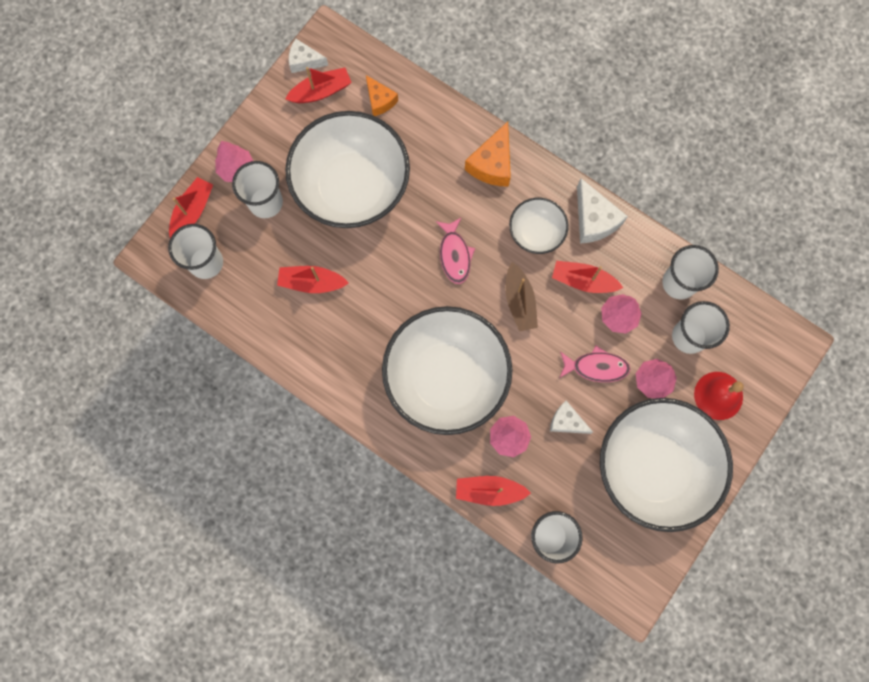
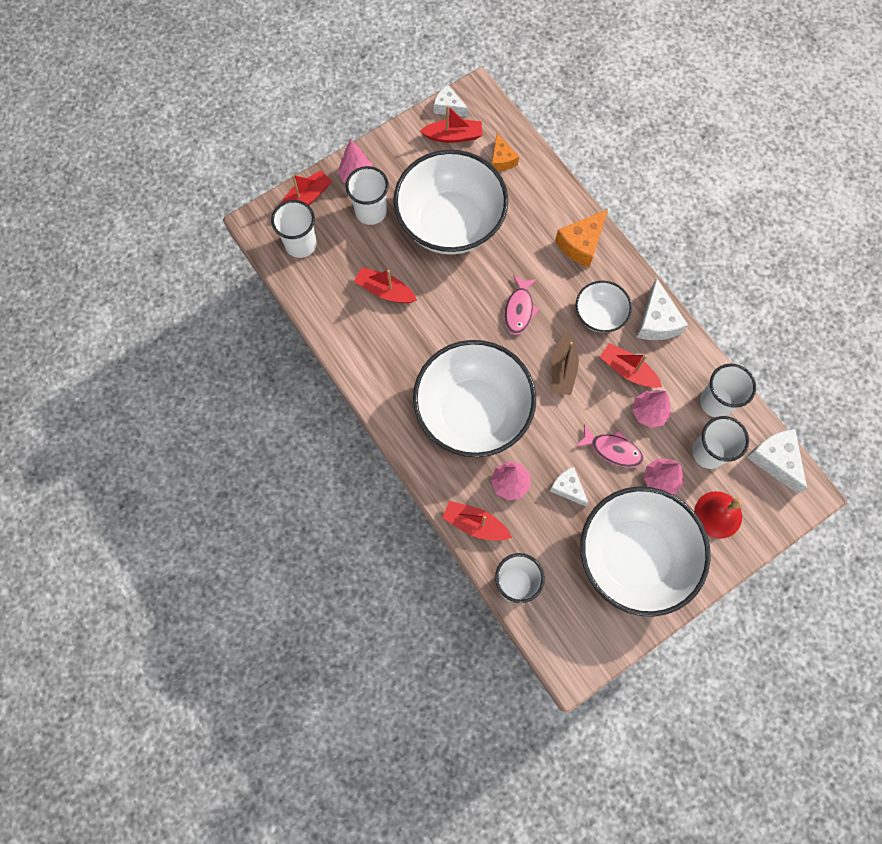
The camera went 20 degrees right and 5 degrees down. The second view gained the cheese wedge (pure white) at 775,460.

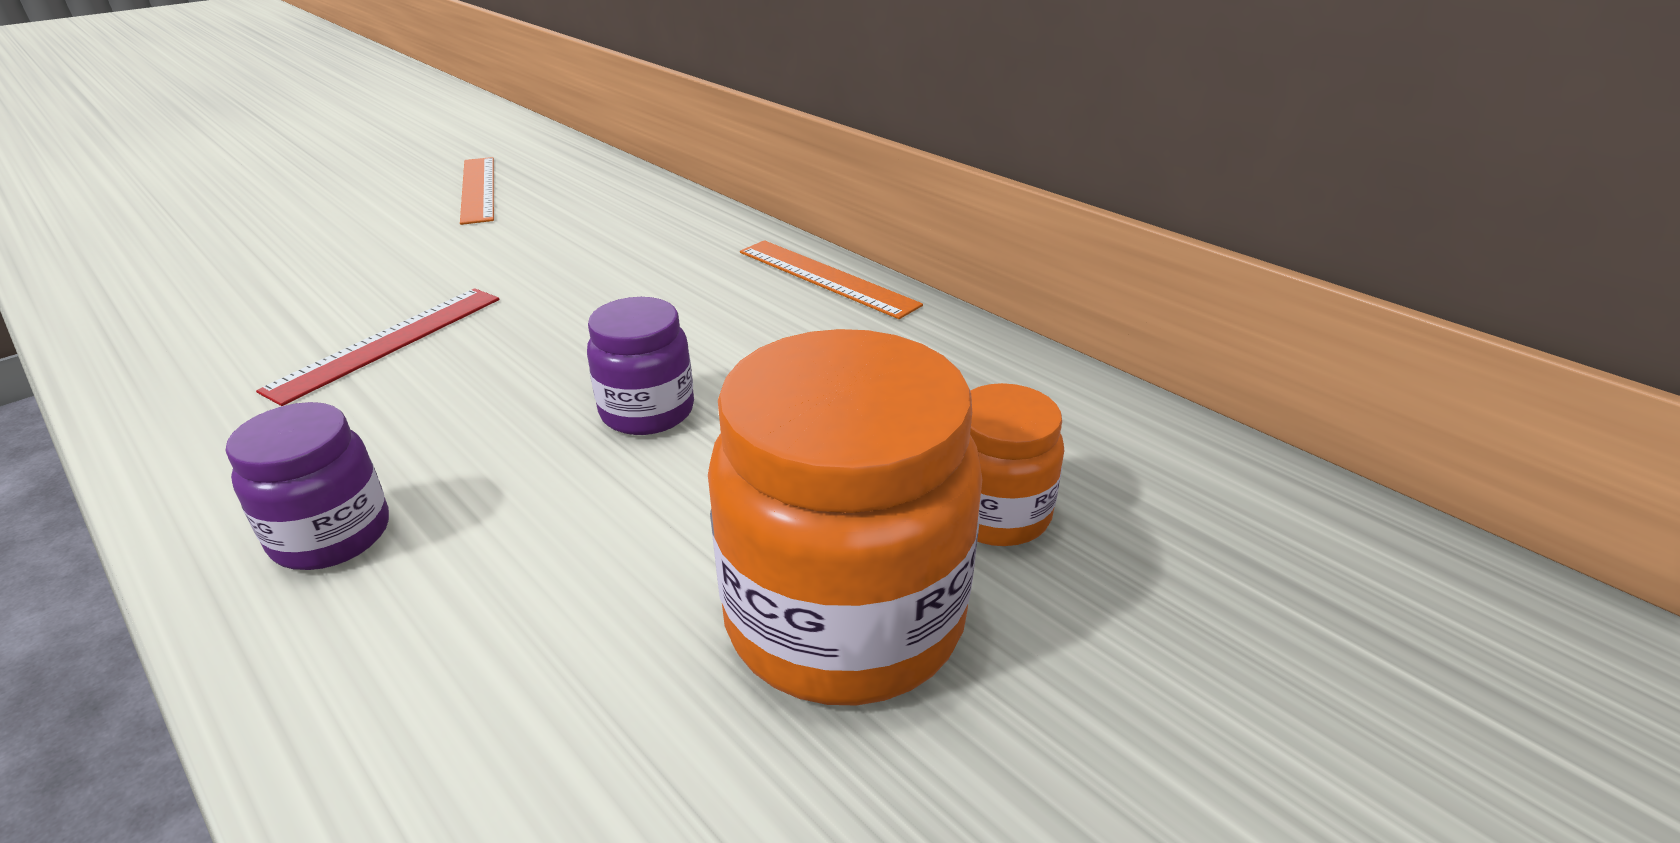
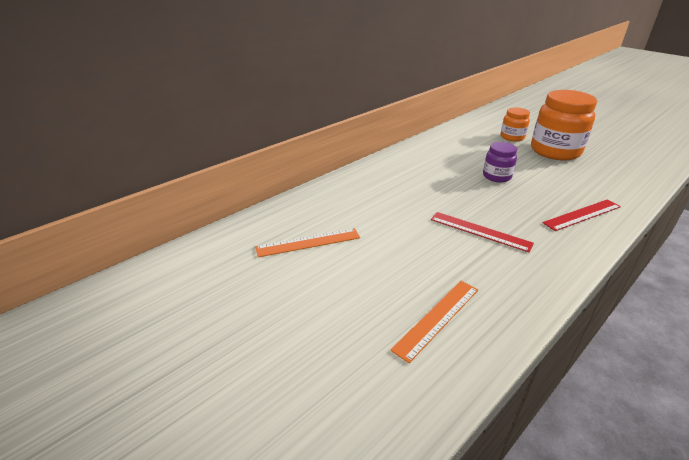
The camera went 90 degrees left and 0 degrees up. The measuring stick (orange-coloured) ended up elsewhere, having gone from 826,278 to 437,318. Where the preserve jar (royal purple) stood at 331,535, the measuring stick (red) came to stand at 582,215.

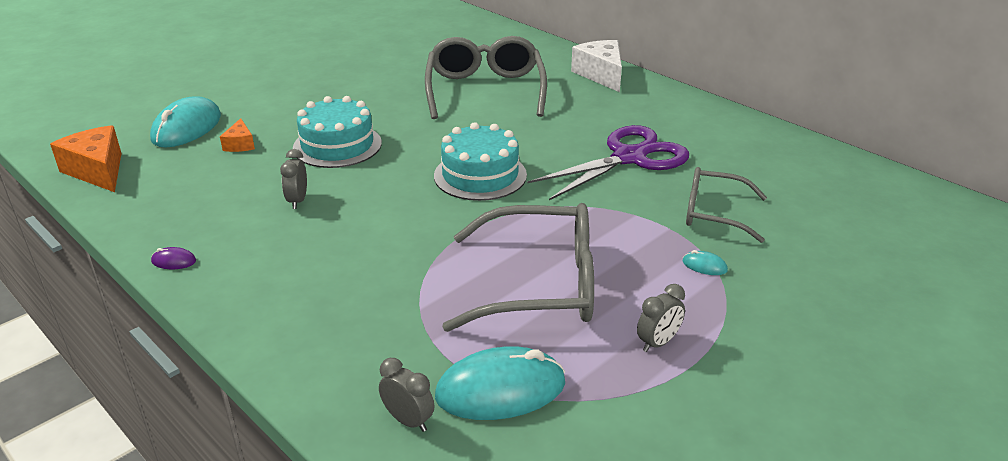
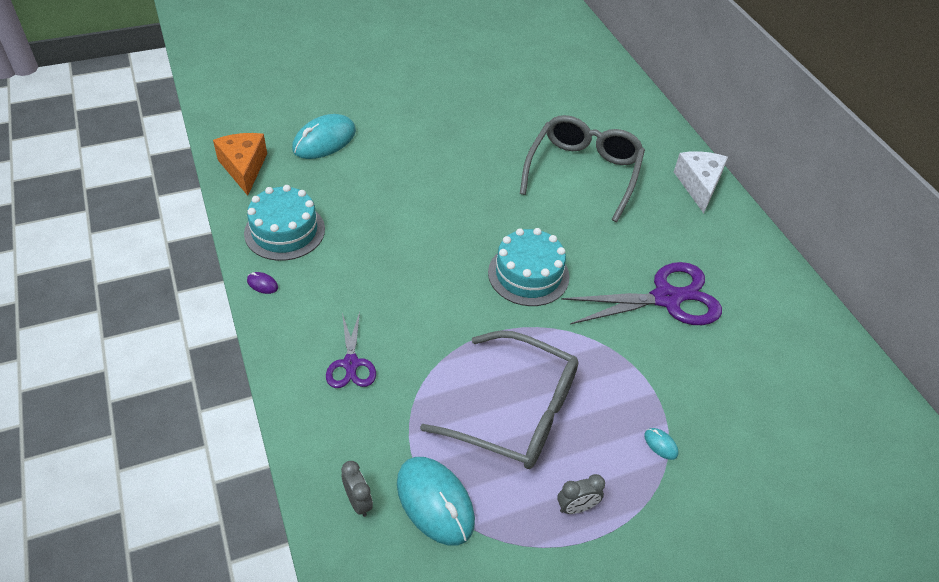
The camera went 20 degrees right and 15 degrees up. The second view lost the cheese wedge (orange-coloured) at 240,144. The second view lost the bedside clock (ash-grey) at 297,201. The second view lost the spectacles (ash-grey) at 714,213. The second view gained the scissors (royal purple) at 351,364. The gateau (turquoise) ended up elsewhere, having gone from 337,145 to 284,231. The mouse (turquoise) at 500,390 ended up facing another way, 45 degrees clockwise from before.

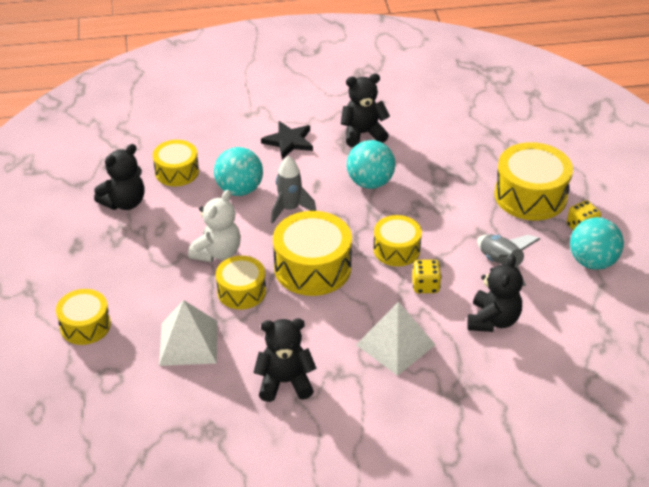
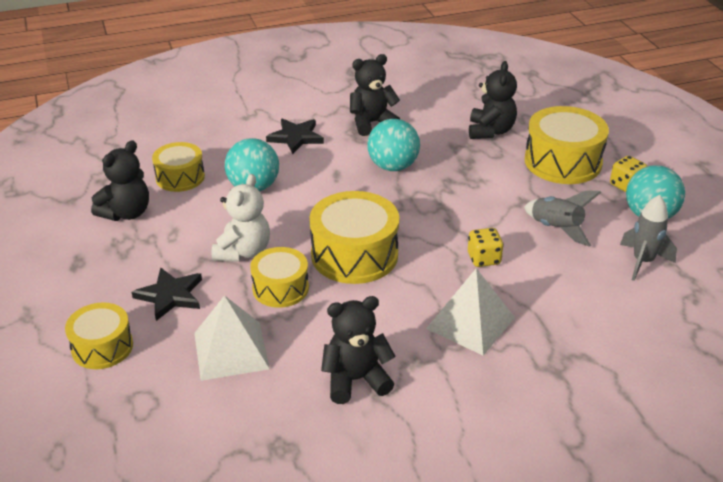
The camera went 10 degrees left and 5 degrees down. The second view lost the toy drum (bright yellow) at 396,249. The second view gained the star shape (jet-black) at 170,295. The rocket (ash-grey) ended up elsewhere, having gone from 289,209 to 642,262. The stuffed bear (jet-black) ended up elsewhere, having gone from 493,320 to 490,131.

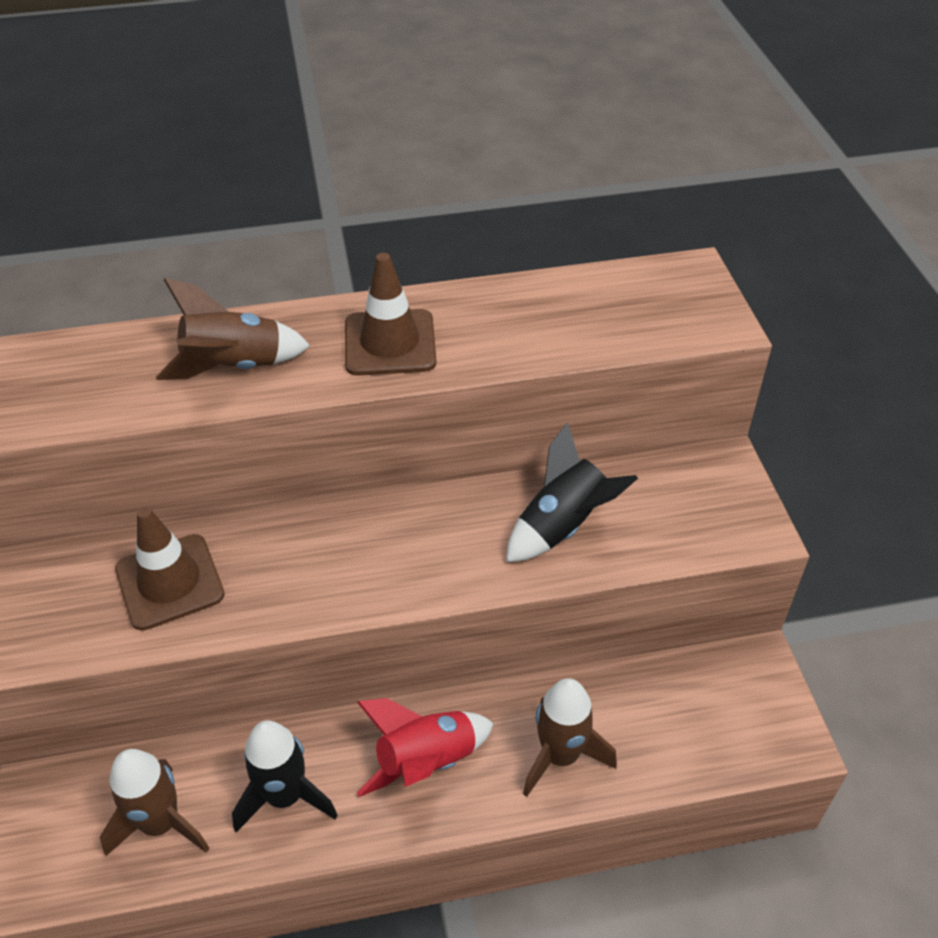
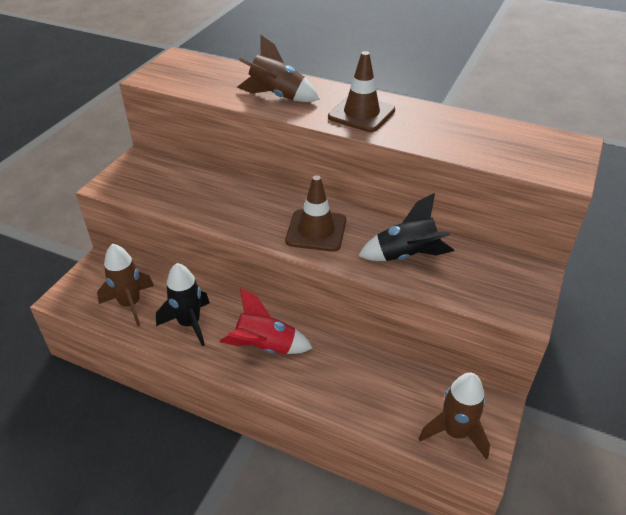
The camera went 35 degrees right and 5 degrees down. The road cone (russet) ended up elsewhere, having gone from 169,582 to 316,231. The rocket (russet) ended up elsewhere, having gone from 560,755 to 455,432.

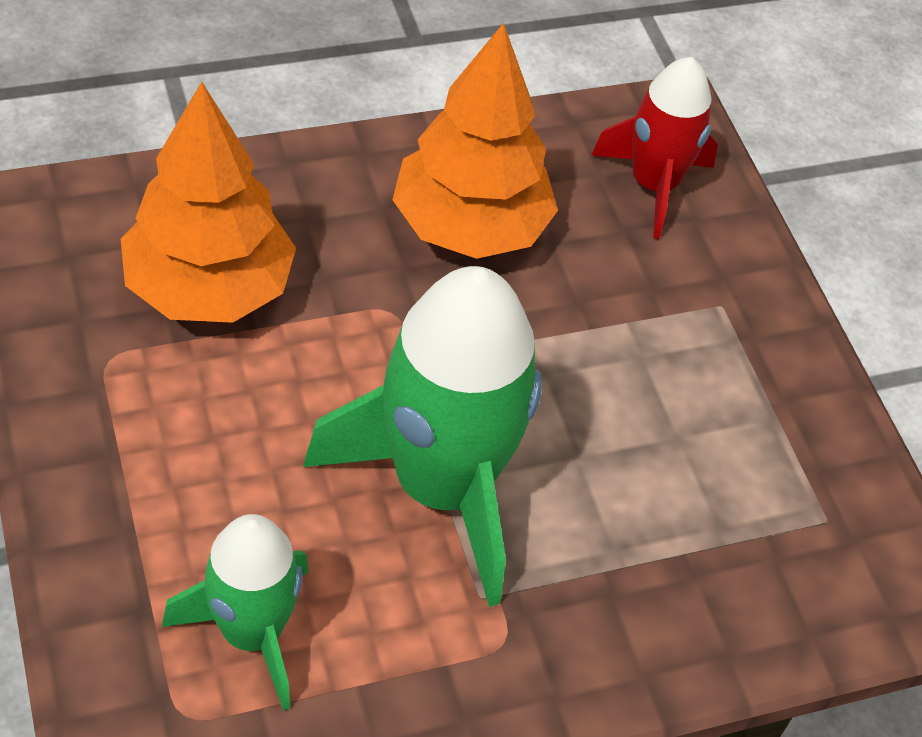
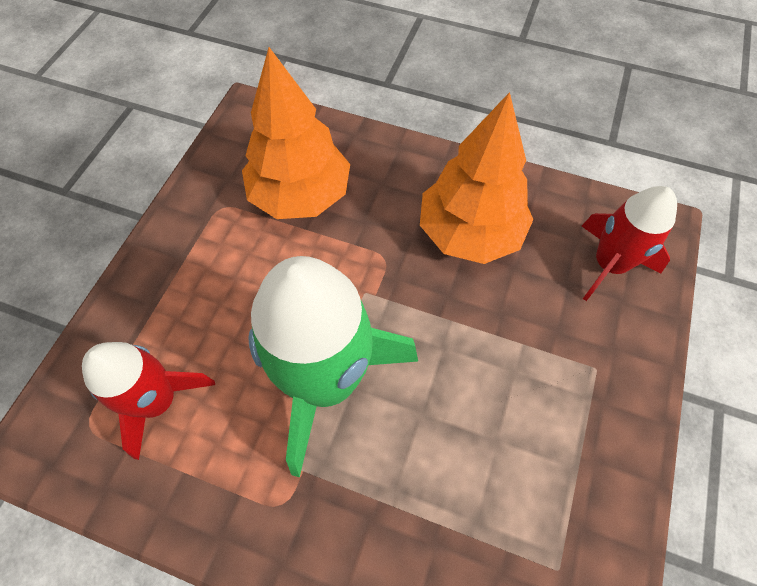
The camera went 45 degrees right and 10 degrees up. What was the rocket (green) at 251,632 turned into the rocket (red) at 158,401.

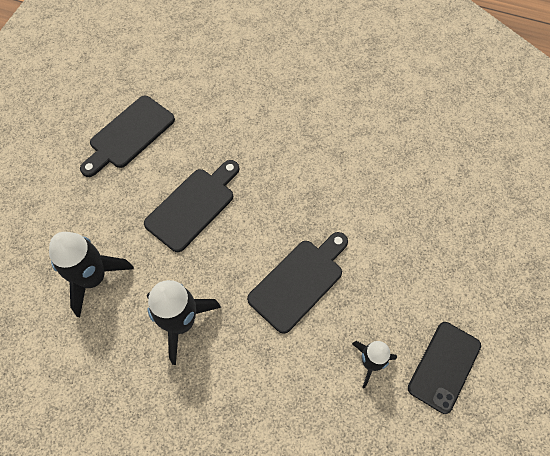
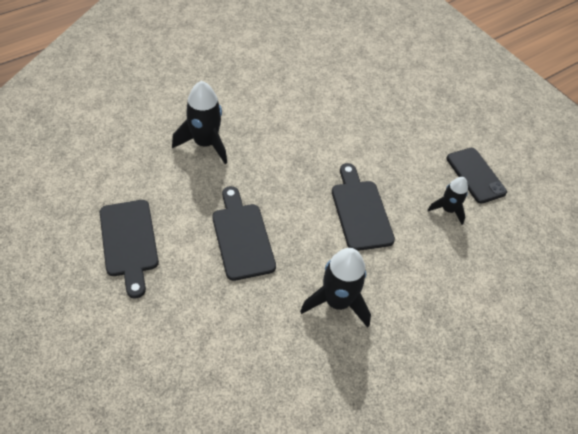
The camera went 60 degrees left and 10 degrees down. The rocket (jet-black) ended up elsewhere, having gone from 93,278 to 205,143.

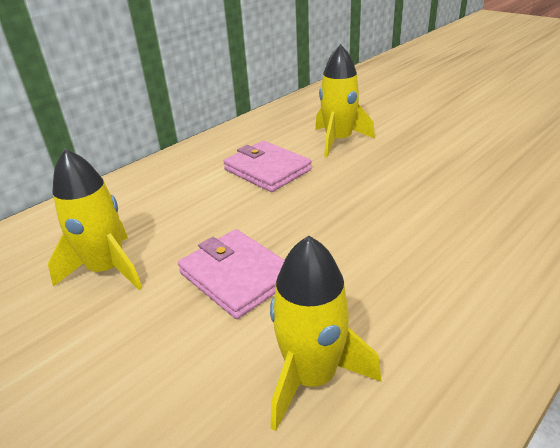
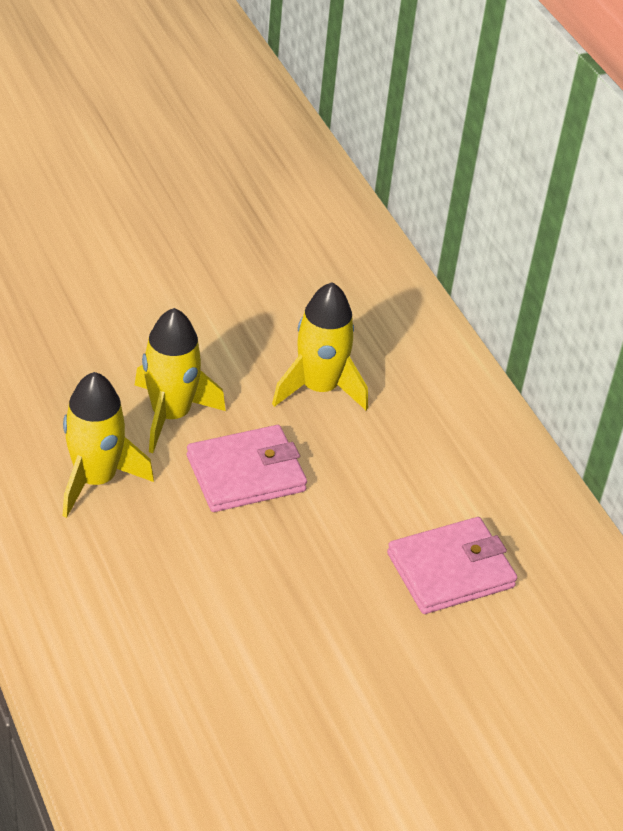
The camera went 105 degrees right and 10 degrees up. The rocket (bright yellow) ended up elsewhere, having gone from 339,141 to 170,415.

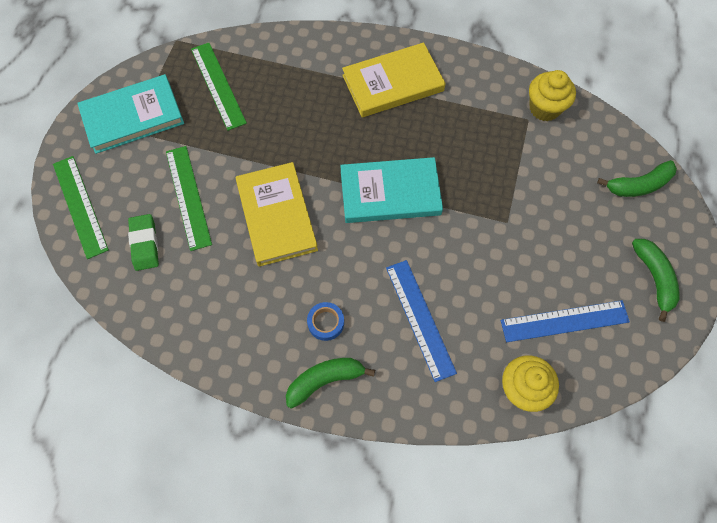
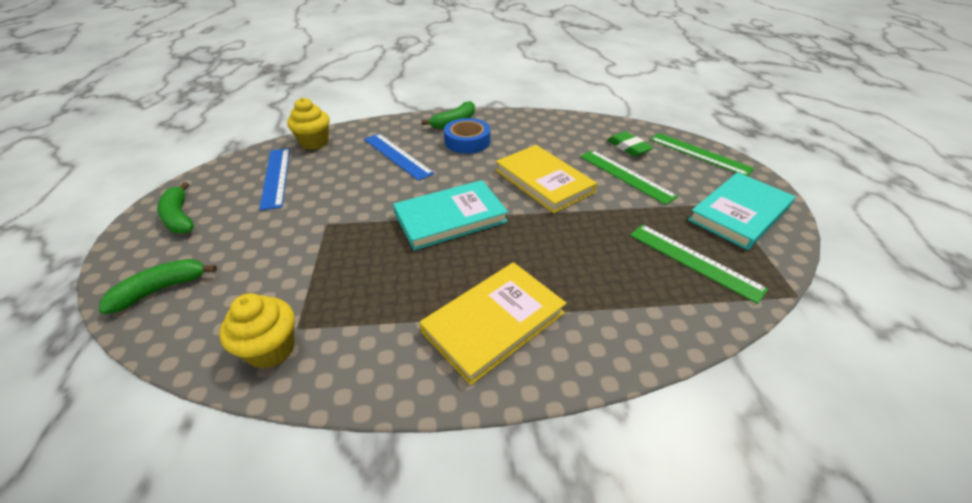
The camera went 160 degrees right and 25 degrees down. The measuring stick (cobalt) at 564,321 ended up facing another way, 75 degrees counterclockwise from before. The size of the roll of tape (cobalt) at 326,323 changed by a factor of 1.65.

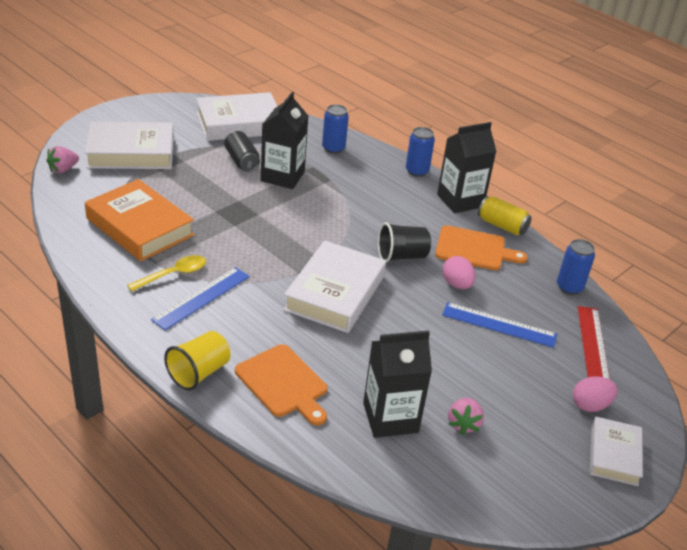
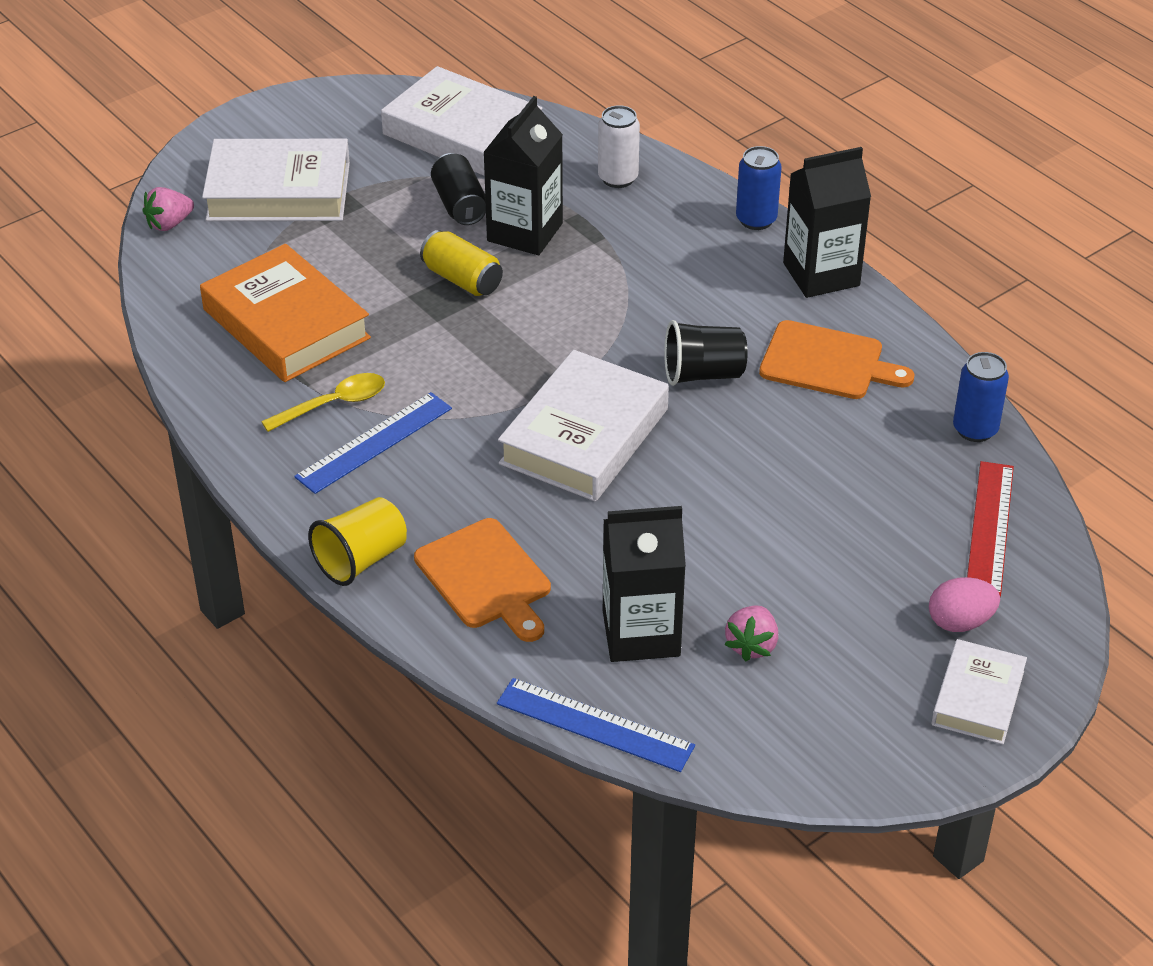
The camera went 10 degrees right and 5 degrees up. The second view lost the egg (rose-pink) at 457,284. The measuring stick (cobalt) ended up elsewhere, having gone from 499,325 to 594,725. The soda can (bright yellow) ended up elsewhere, having gone from 502,226 to 462,279. What was the soda can (cobalt) at 333,148 turned into the soda can (pure white) at 618,178. The hardcover (pure white) at 239,123 ended up facing another way, 45 degrees clockwise from before.

